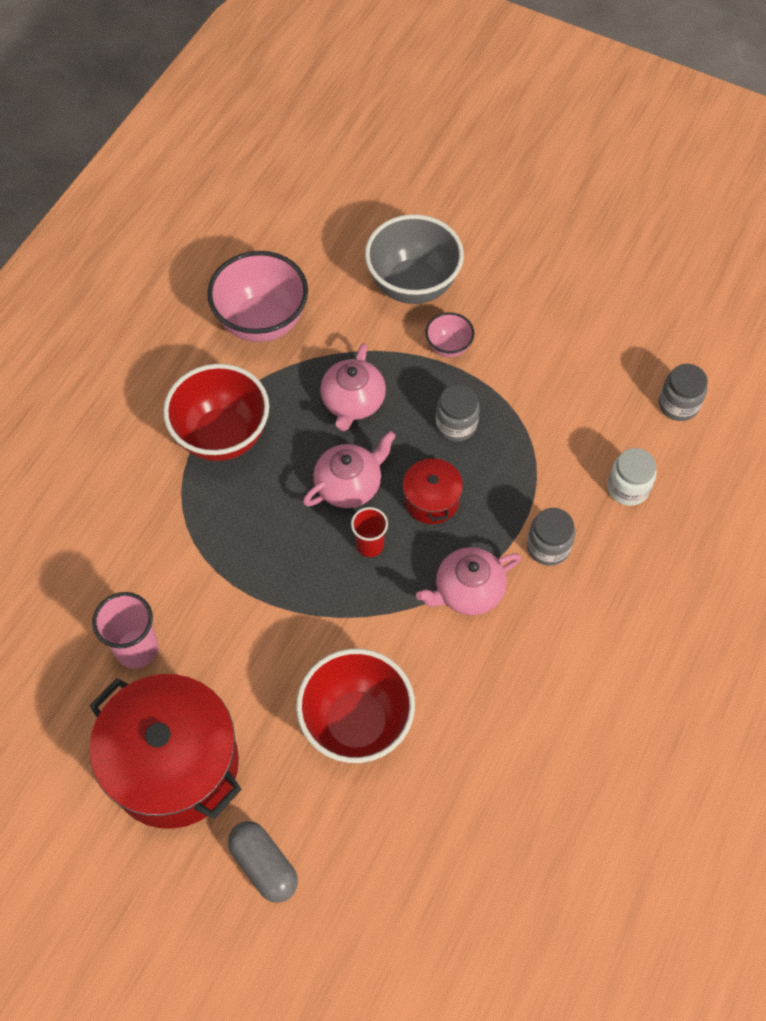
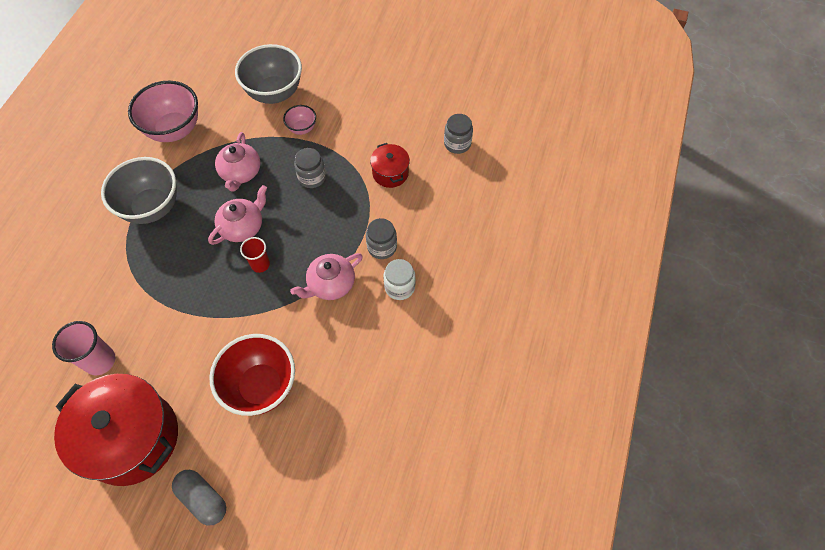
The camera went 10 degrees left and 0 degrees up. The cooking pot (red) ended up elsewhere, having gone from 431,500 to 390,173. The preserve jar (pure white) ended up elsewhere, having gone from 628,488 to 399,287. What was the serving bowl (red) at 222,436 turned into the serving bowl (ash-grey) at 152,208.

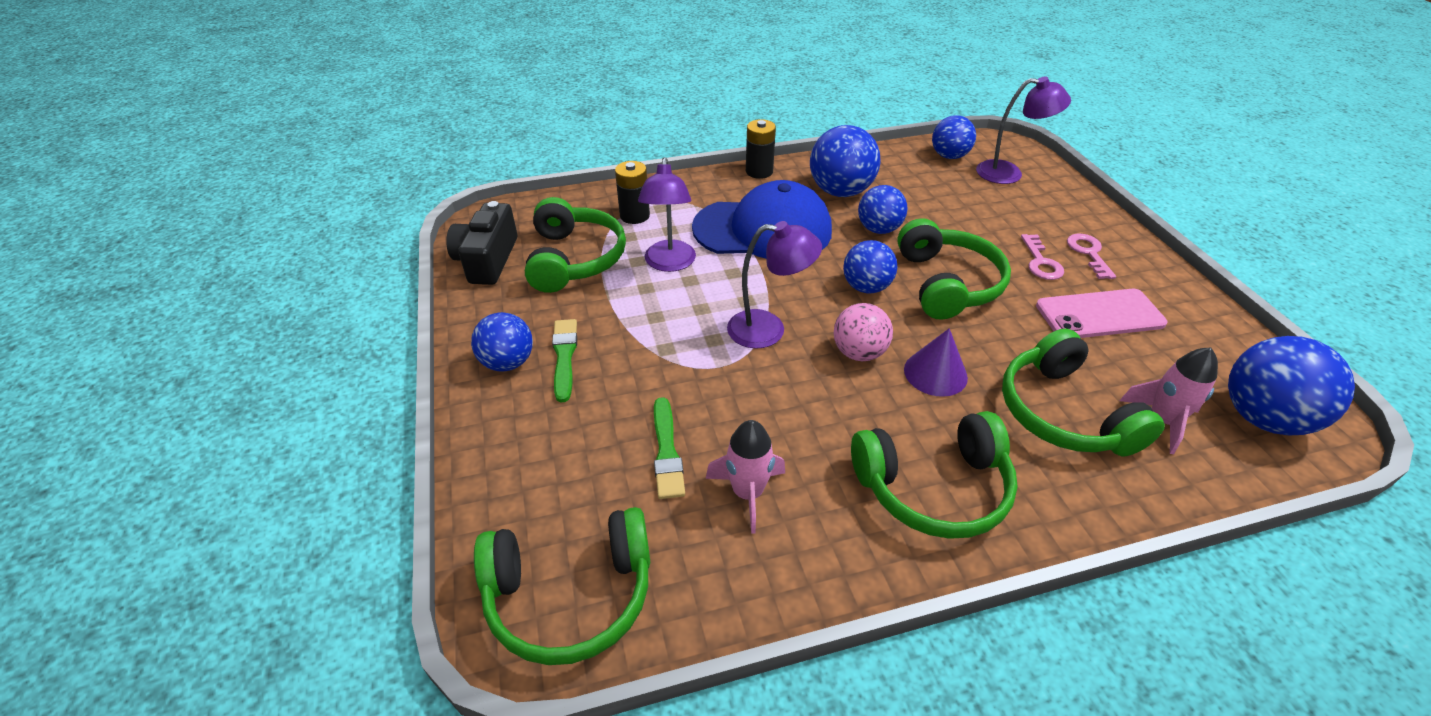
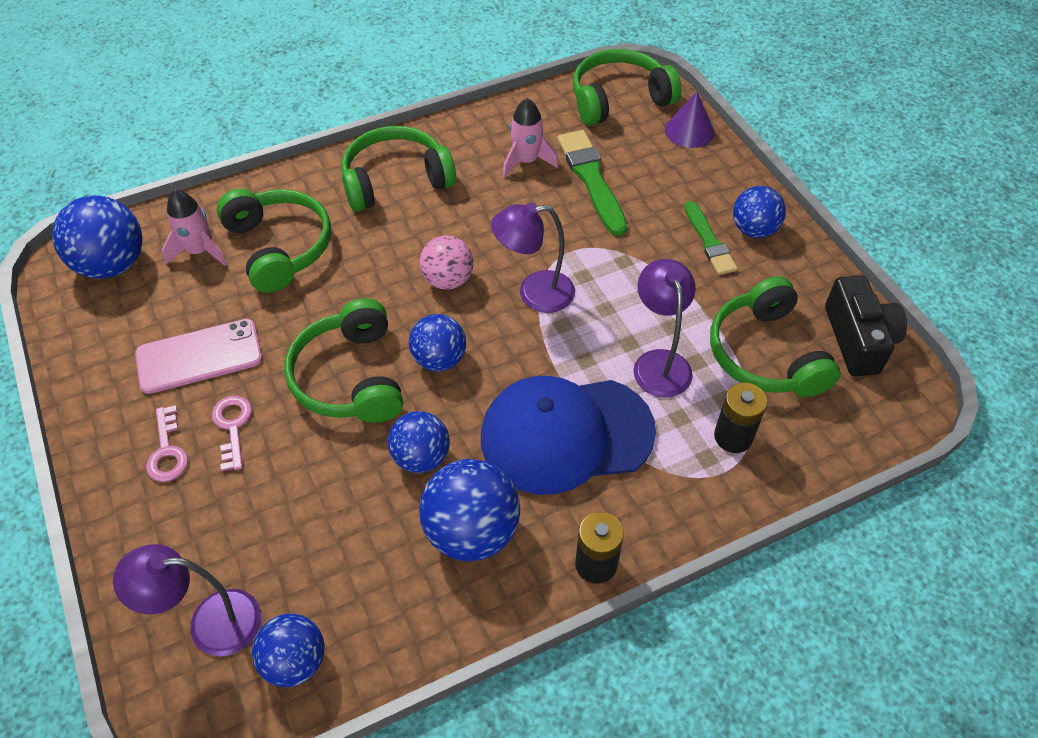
The camera went 170 degrees right and 10 degrees up. The solid cone (royal purple) ended up elsewhere, having gone from 935,373 to 689,131. The size of the paintbrush (green) at 667,452 changed by a factor of 1.53.

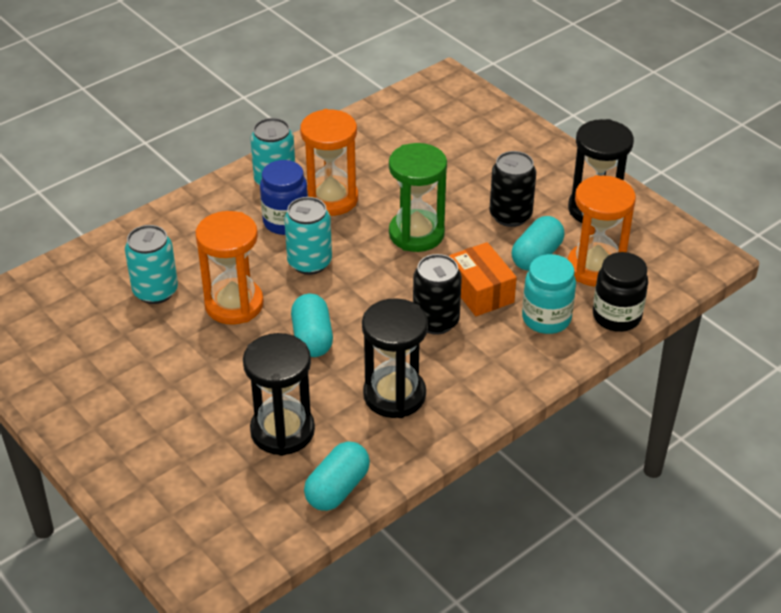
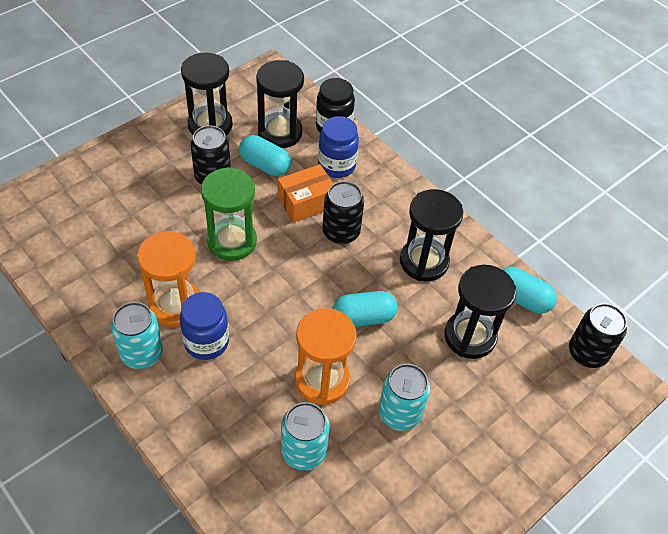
The camera went 95 degrees left and 10 degrees up. The second view gained the soda can (jet-black) at 587,353. The soda can (turquoise) ended up elsewhere, having gone from 309,262 to 399,413. What was the preserve jar (turquoise) at 546,318 turned into the preserve jar (cobalt) at 336,165. What was the sandglass (orange-coloured) at 595,268 turned into the sandglass (jet-black) at 280,132.

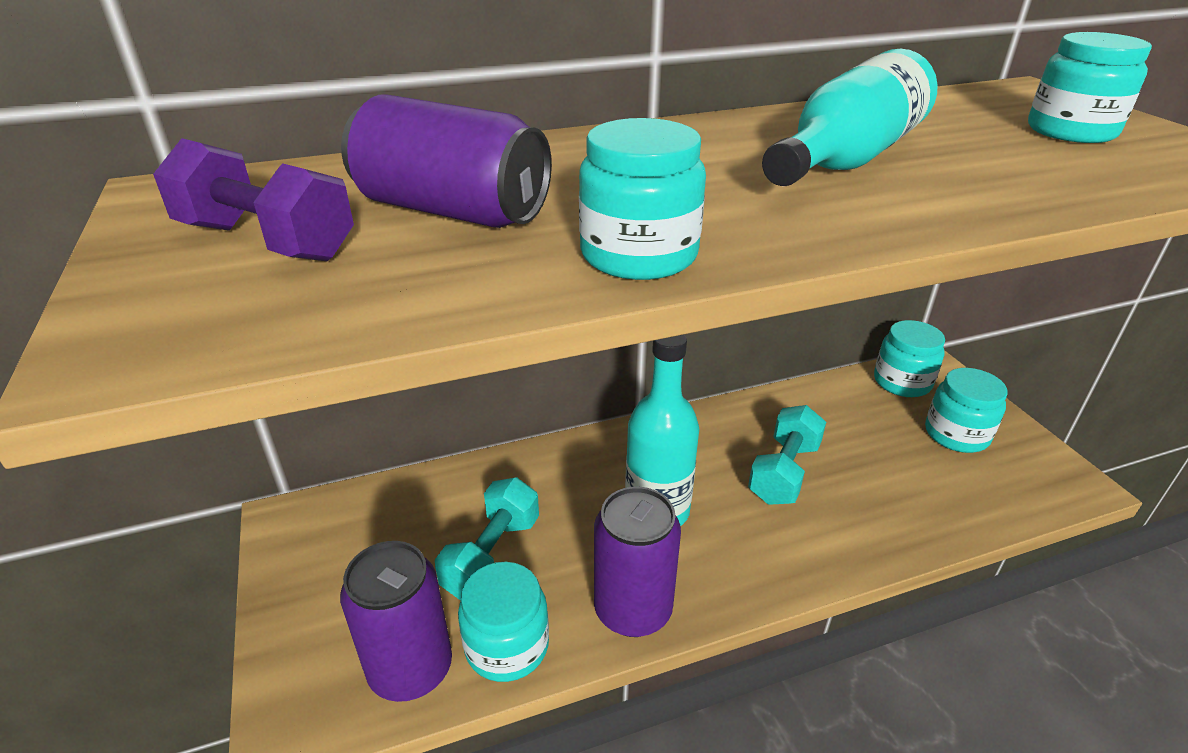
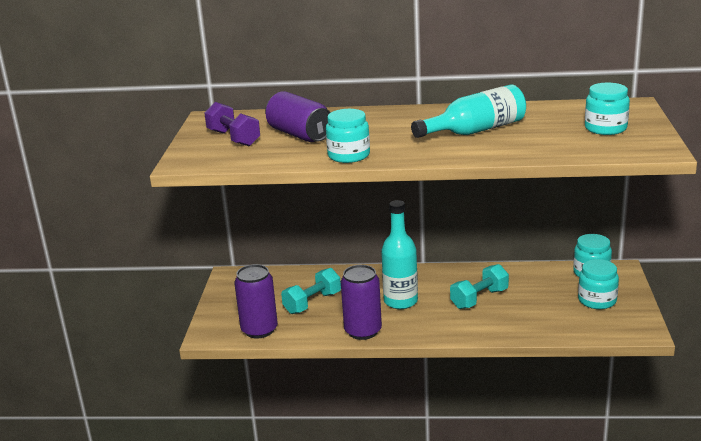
The camera went 25 degrees right and 10 degrees down. The second view lost the preserve jar (turquoise) at 507,646.

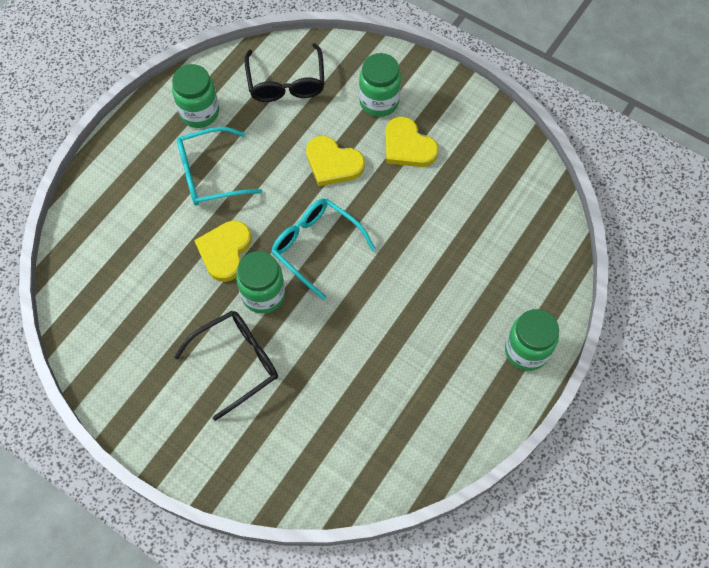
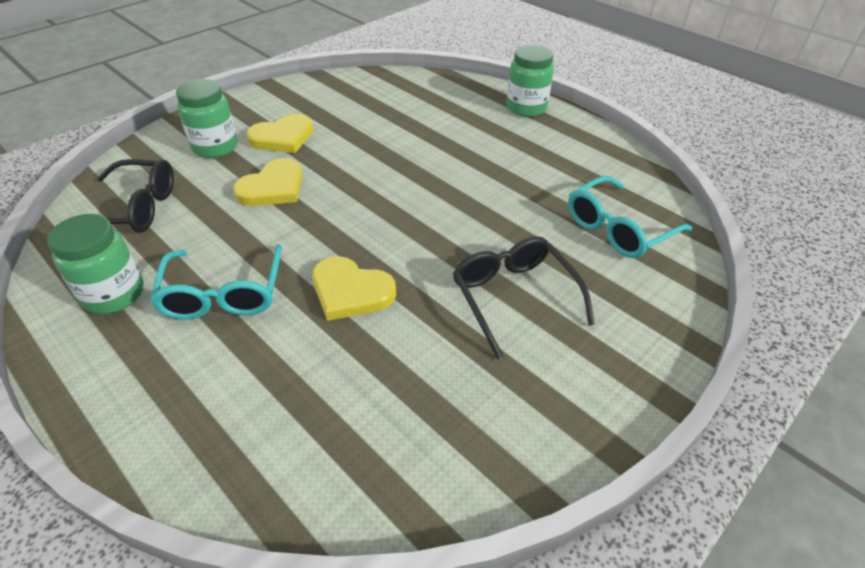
The camera went 80 degrees left and 20 degrees down. The second view lost the preserve jar (green) at 263,294. The spectacles (turquoise) ended up elsewhere, having gone from 316,247 to 618,228.

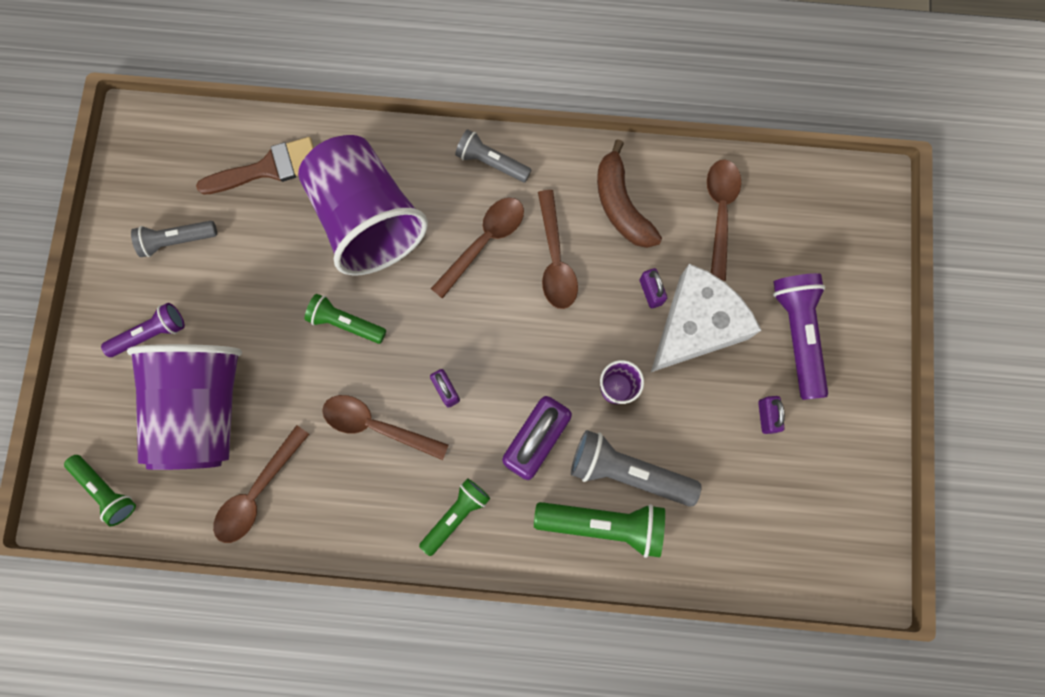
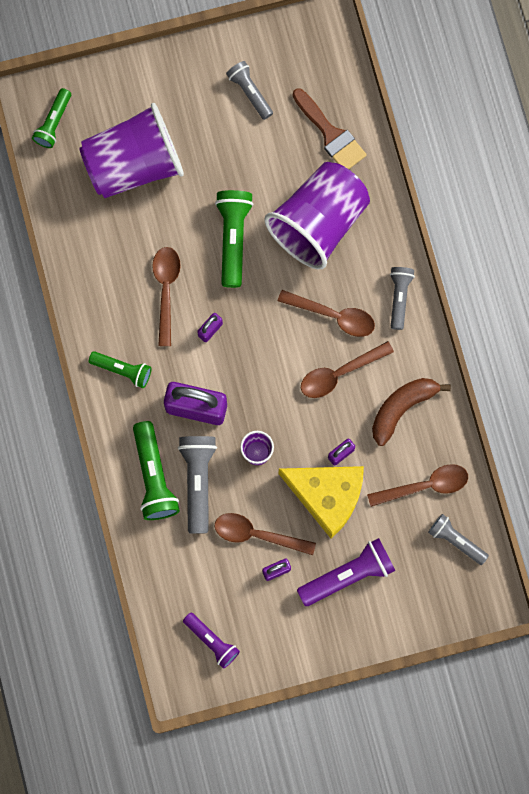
The camera went 70 degrees right and 0 degrees up. The second view gained the pocket torch (ash-grey) at 456,540. The pocket torch (royal purple) ended up elsewhere, having gone from 151,334 to 212,641. The tablespoon (russet) ended up elsewhere, having gone from 258,492 to 257,534. What was the cheese wedge (pure white) at 696,325 turned into the cheese wedge (bright yellow) at 327,496. The size of the pocket torch (green) at 346,323 changed by a factor of 1.55.

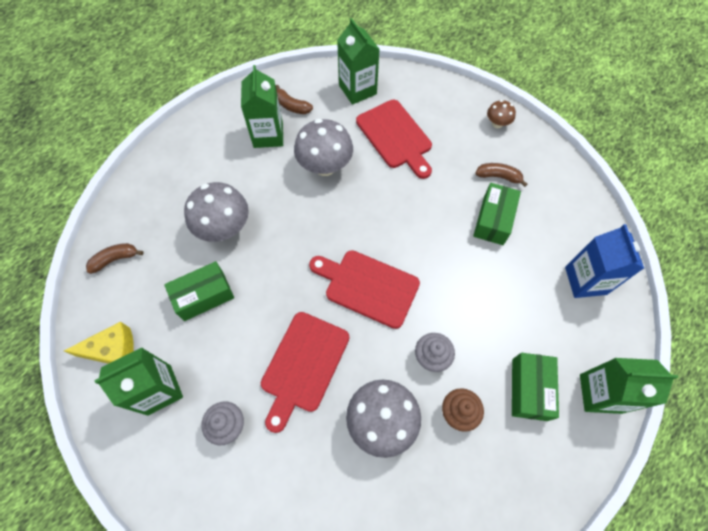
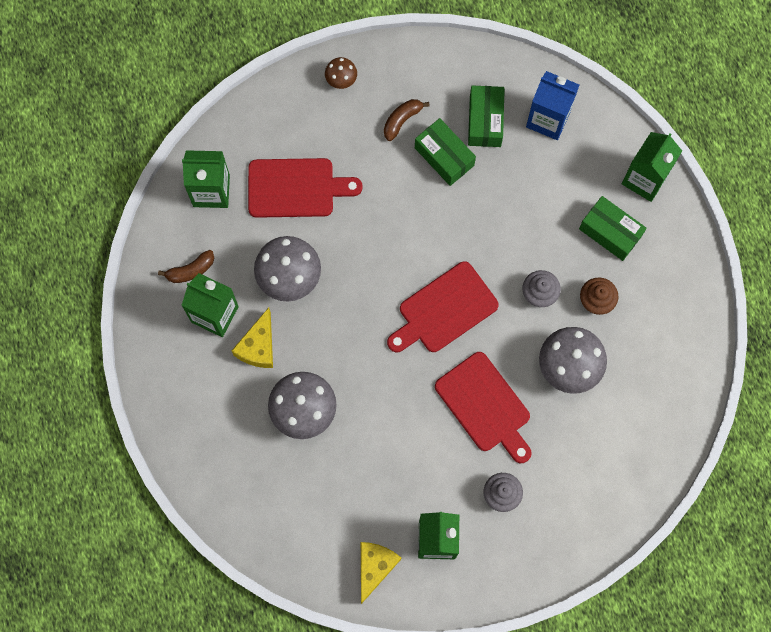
The camera went 60 degrees left and 10 degrees up. The second view lost the banana fruit (russet) at 115,259. The second view gained the cheese wedge (bright yellow) at 258,346. The box (green) ended up elsewhere, having gone from 204,296 to 485,121.

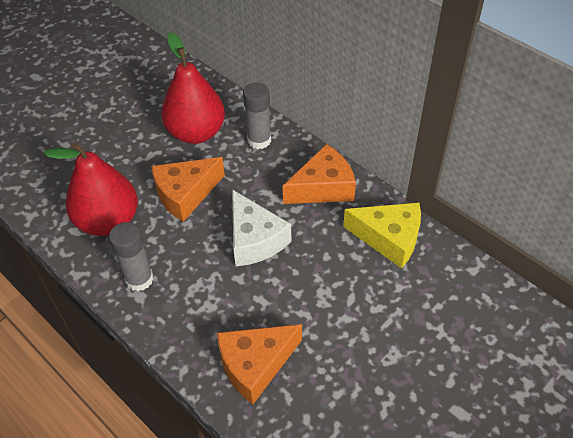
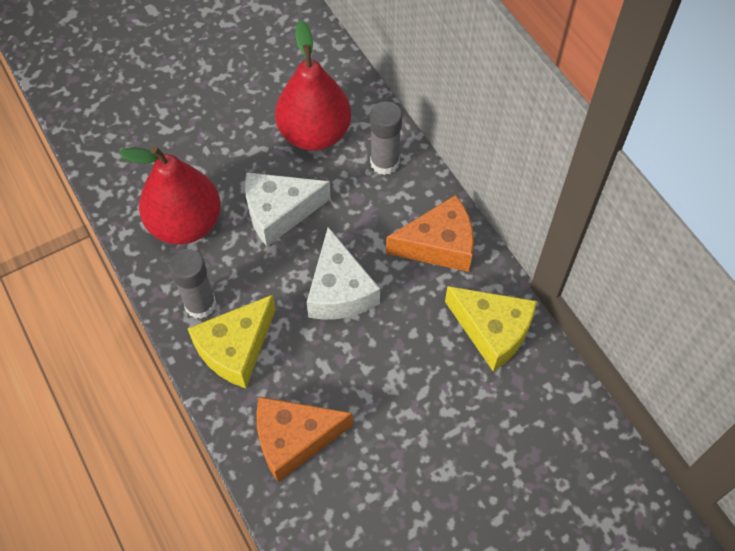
The camera went 15 degrees right and 10 degrees up. The second view gained the cheese wedge (bright yellow) at 236,348. What was the cheese wedge (orange-coloured) at 185,194 turned into the cheese wedge (pure white) at 279,212.

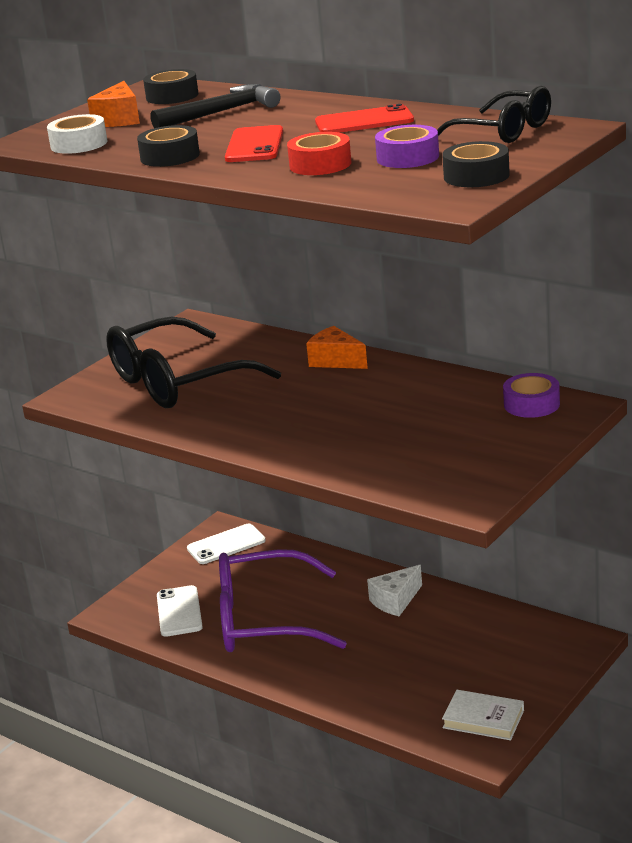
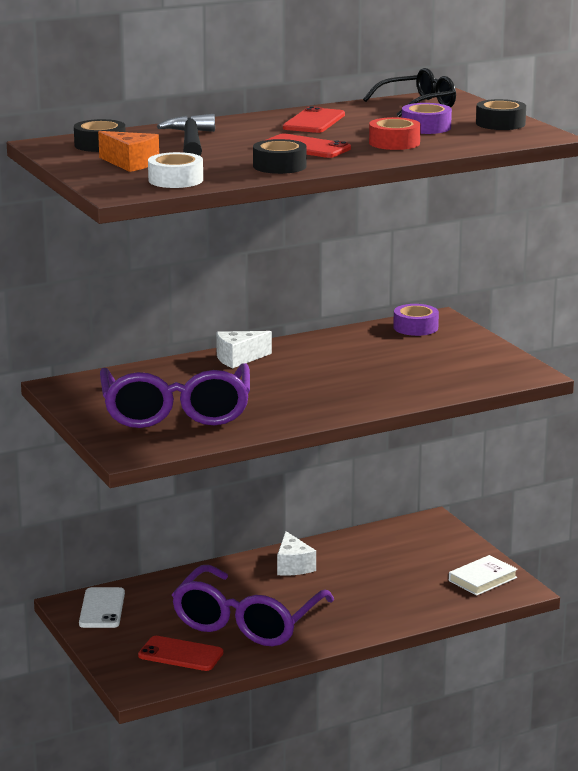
The camera went 65 degrees left and 5 degrees down. What was the spectacles (jet-black) at 177,382 turned into the spectacles (royal purple) at 176,412. What was the mobile phone (pure white) at 179,611 turned into the mobile phone (red) at 180,654. What was the cheese wedge (orange-coloured) at 336,361 turned into the cheese wedge (pure white) at 238,359.

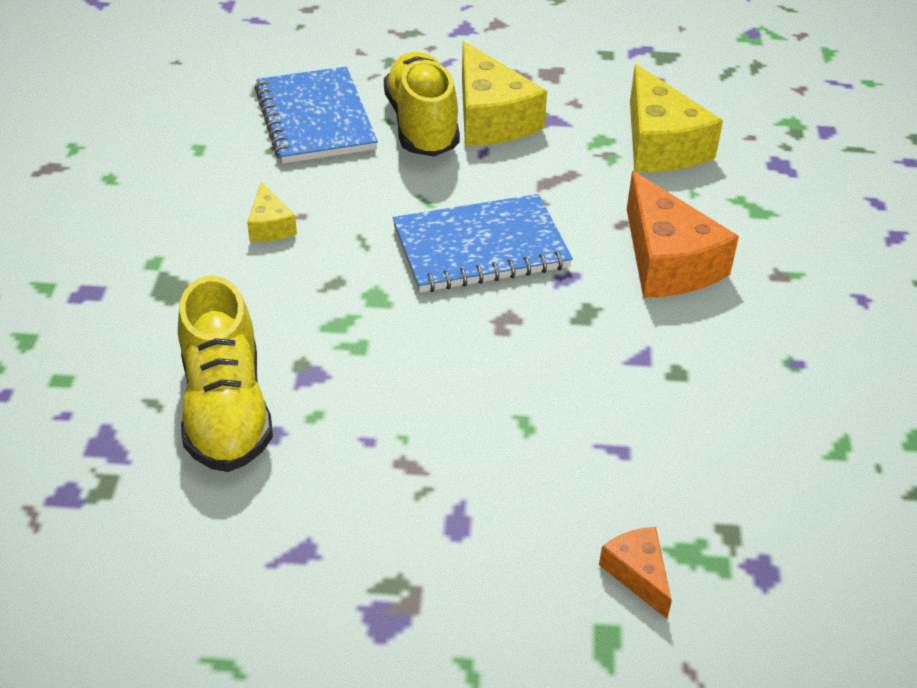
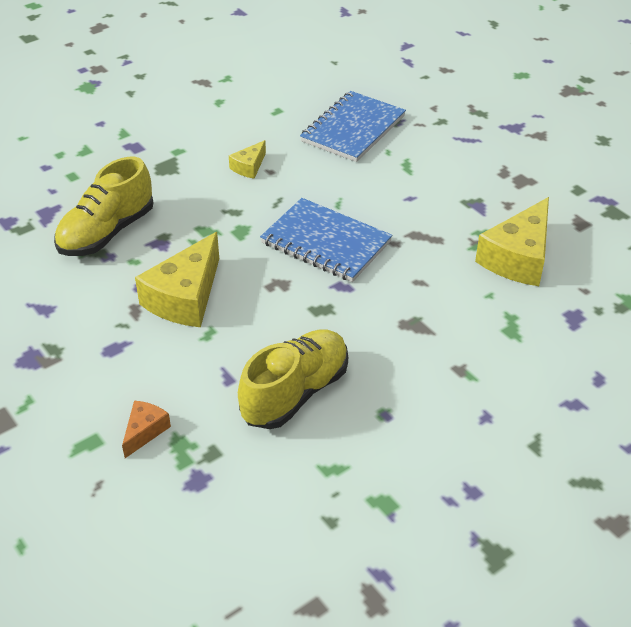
The camera went 50 degrees right and 0 degrees up. The second view lost the cheese wedge (orange-coloured) at 667,261. The lace-up shoe (bright yellow) ended up elsewhere, having gone from 422,125 to 295,393. The cheese wedge (bright yellow) ended up elsewhere, having gone from 491,118 to 185,297.

